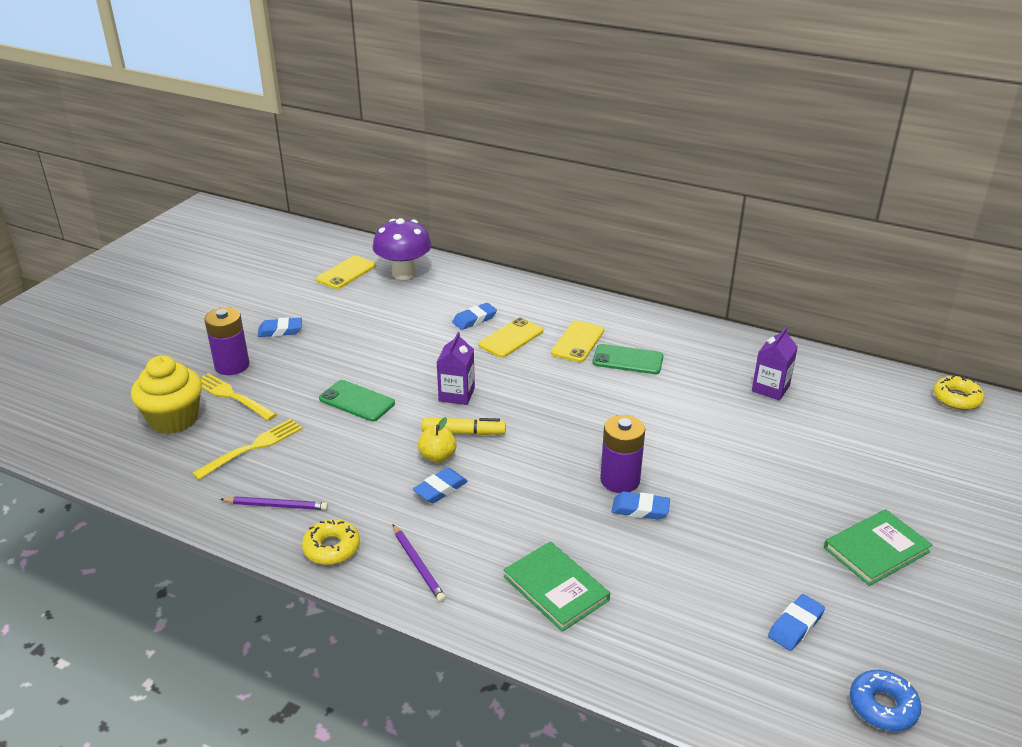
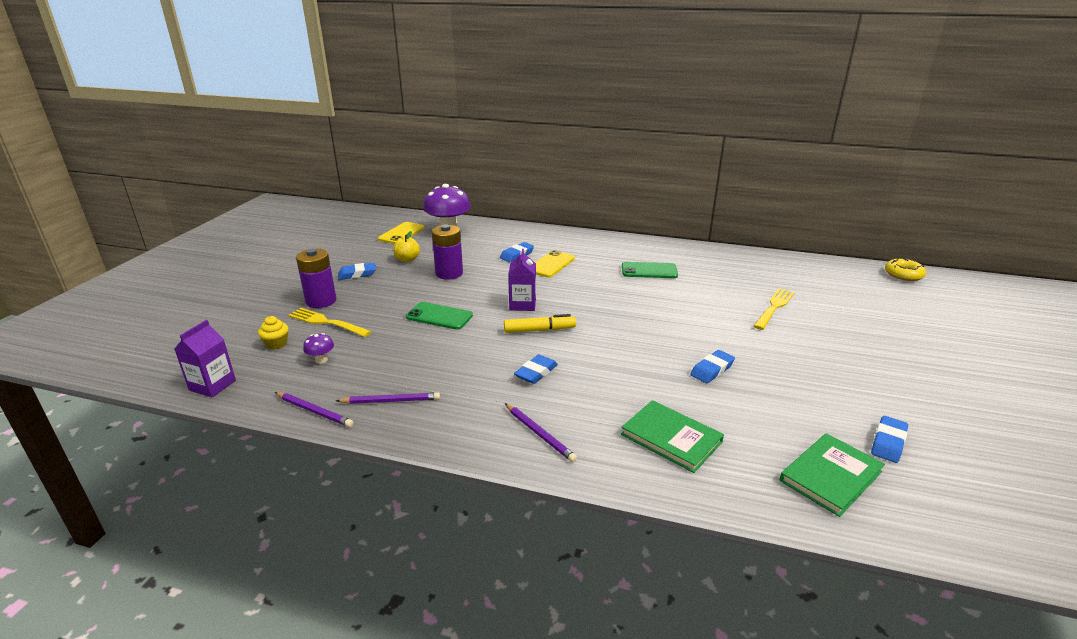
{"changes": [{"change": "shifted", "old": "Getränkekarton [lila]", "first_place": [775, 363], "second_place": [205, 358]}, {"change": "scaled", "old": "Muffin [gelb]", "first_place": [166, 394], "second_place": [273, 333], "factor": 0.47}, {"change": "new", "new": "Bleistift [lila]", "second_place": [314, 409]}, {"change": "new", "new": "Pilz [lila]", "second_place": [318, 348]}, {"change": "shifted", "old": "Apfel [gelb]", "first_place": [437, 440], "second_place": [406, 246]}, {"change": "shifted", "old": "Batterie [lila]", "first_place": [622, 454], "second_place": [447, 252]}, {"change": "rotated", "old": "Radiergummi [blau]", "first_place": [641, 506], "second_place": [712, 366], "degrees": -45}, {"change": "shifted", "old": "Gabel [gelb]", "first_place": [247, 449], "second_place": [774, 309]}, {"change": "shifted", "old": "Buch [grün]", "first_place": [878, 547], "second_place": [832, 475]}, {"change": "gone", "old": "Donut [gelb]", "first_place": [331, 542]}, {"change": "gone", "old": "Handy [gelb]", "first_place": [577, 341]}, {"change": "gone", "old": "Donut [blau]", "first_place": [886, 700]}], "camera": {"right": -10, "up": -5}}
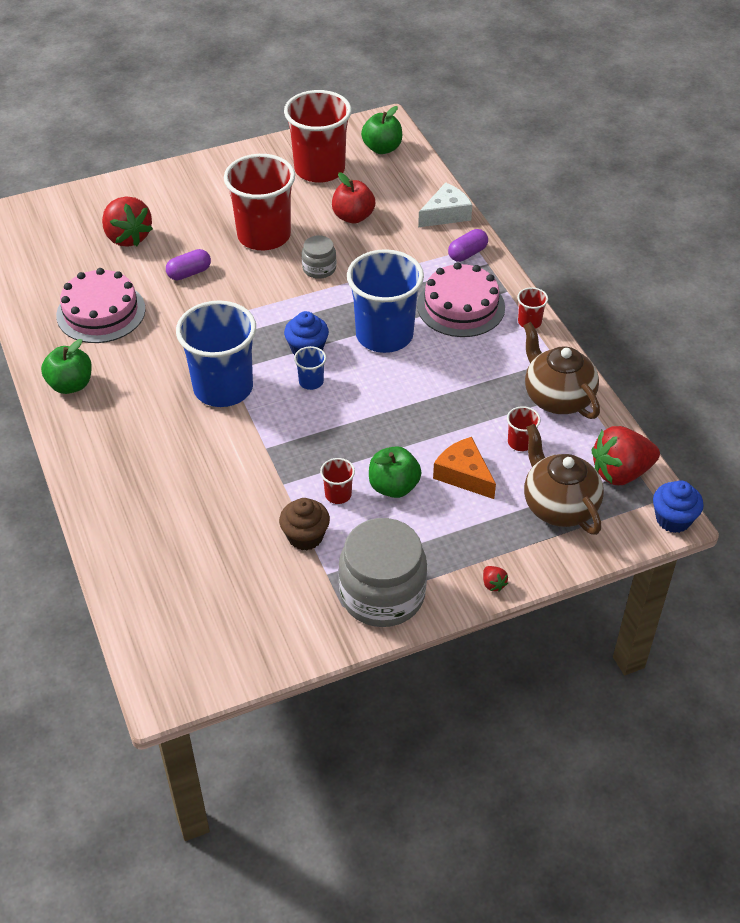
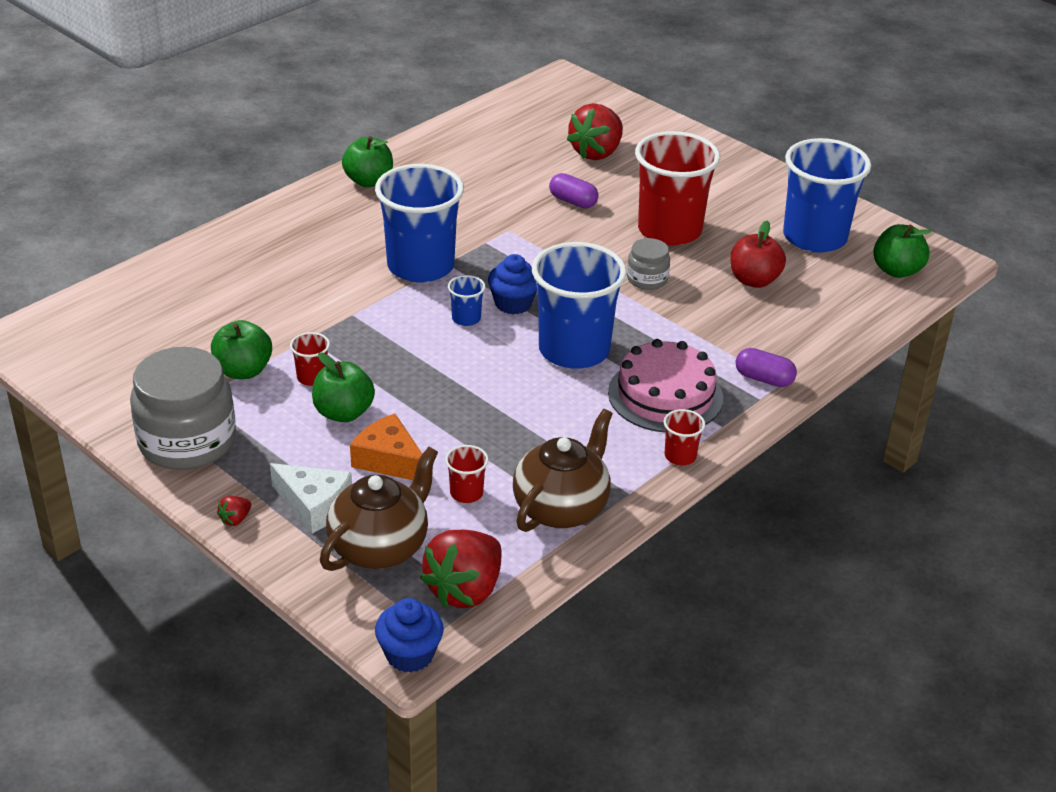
{"changes": [{"change": "swapped", "old": "Muffin [braun]", "new": "Apfel [grün]", "first_place": [304, 524], "second_place": [241, 349]}, {"change": "shifted", "old": "Käse [weiß]", "first_place": [445, 204], "second_place": [311, 498]}, {"change": "rotated", "old": "Käse [orange]", "first_place": [464, 468], "second_place": [386, 447], "degrees": -75}, {"change": "rotated", "old": "Erdbeere [rot]", "first_place": [625, 455], "second_place": [461, 569], "degrees": -105}, {"change": "repainted", "old": "Becher [rot]", "new": "Becher [blau]", "first_place": [318, 136], "second_place": [827, 195]}, {"change": "gone", "old": "Kuchen [rosa]", "first_place": [101, 305]}], "camera": {"right": 65, "up": -10}}
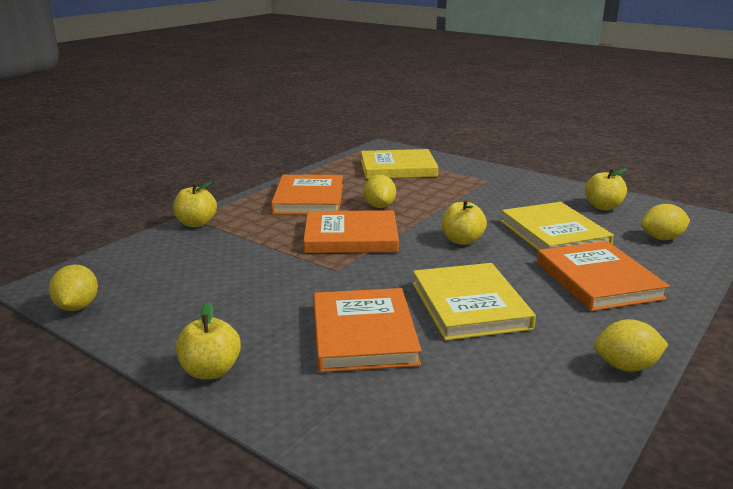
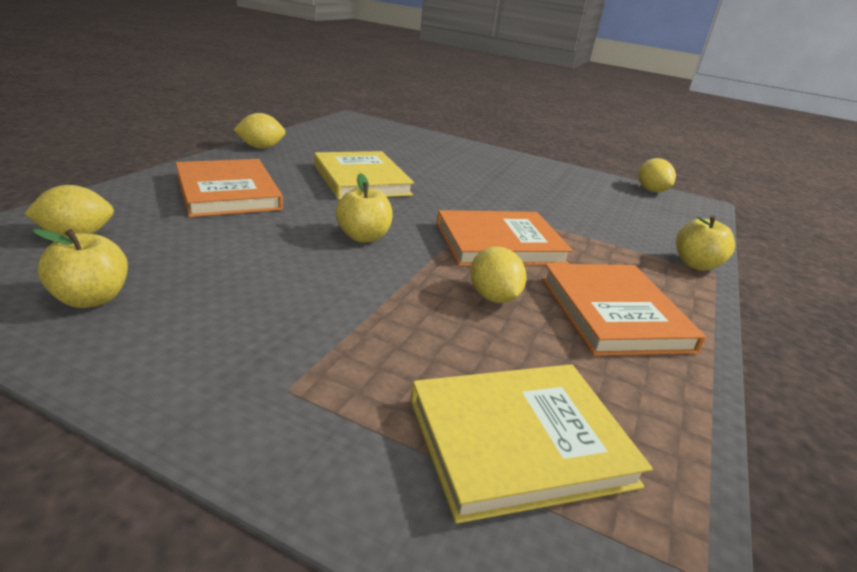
{"changes": [{"change": "gone", "old": "Apfel [gelb]", "first_place": [208, 340]}, {"change": "gone", "old": "Buch [orange]", "first_place": [367, 330]}, {"change": "gone", "old": "Buch [gelb]", "first_place": [557, 226]}], "camera": {"right": 165, "up": 5}}
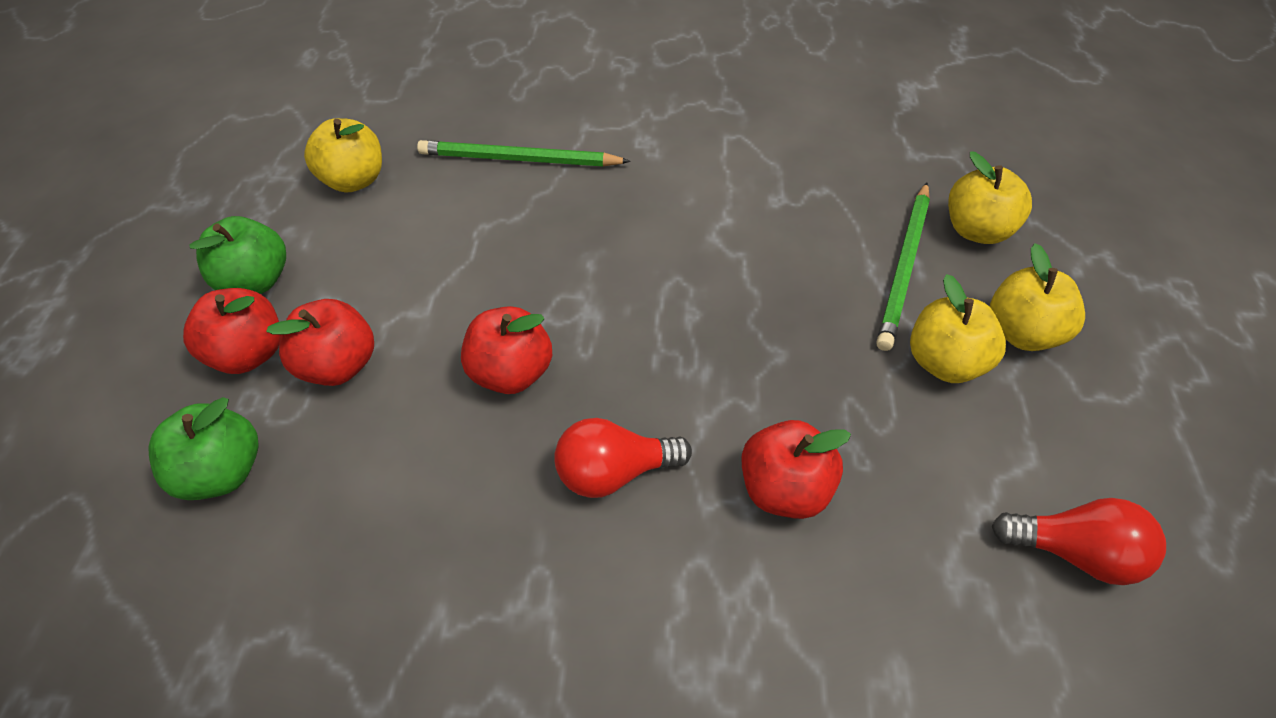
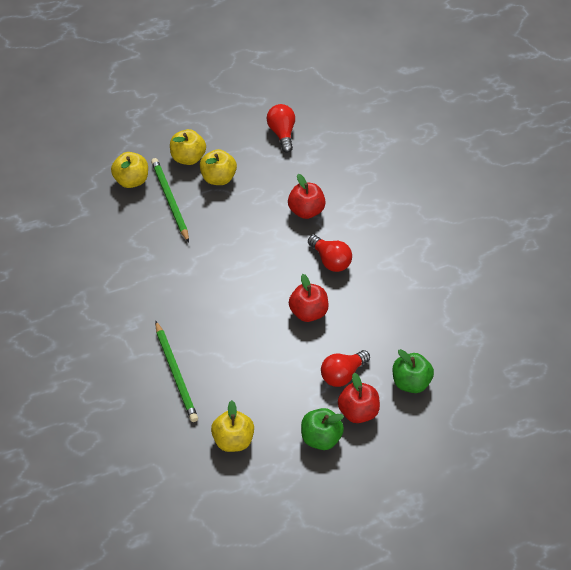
{"changes": [{"change": "rotated", "old": "Bleistift [grün]", "first_place": [903, 266], "second_place": [170, 200], "degrees": -105}, {"change": "swapped", "old": "Apfel [rot]", "new": "Glühbirne [rot]", "first_place": [320, 342], "second_place": [345, 368]}], "camera": {"right": -120, "up": 0}}
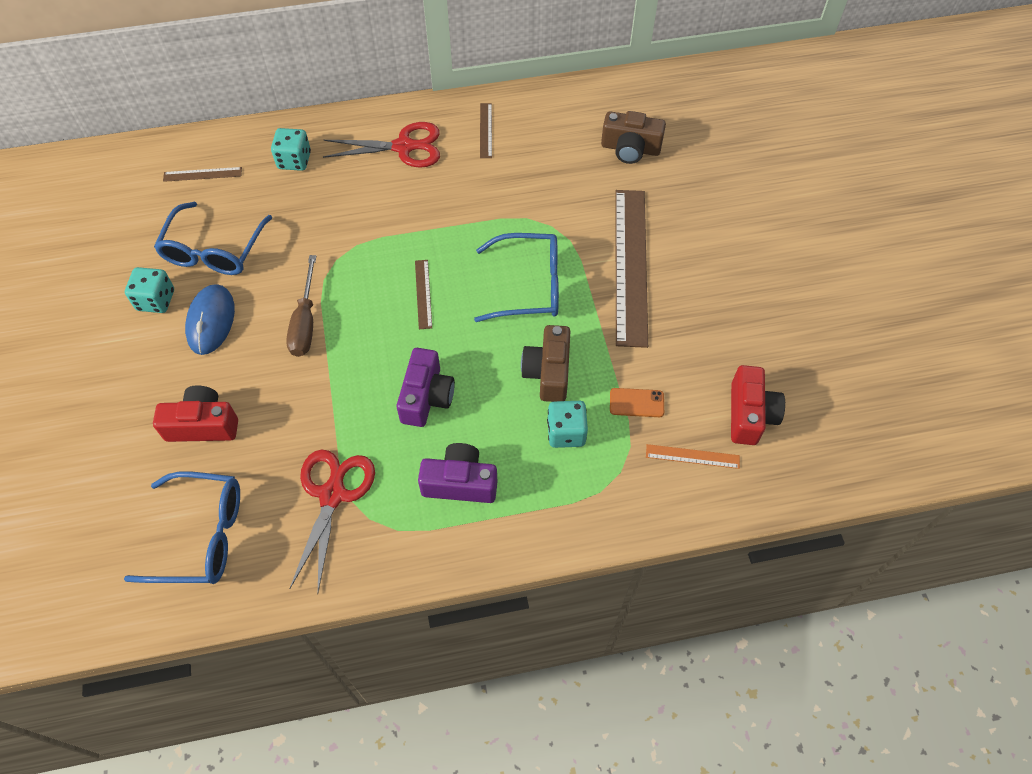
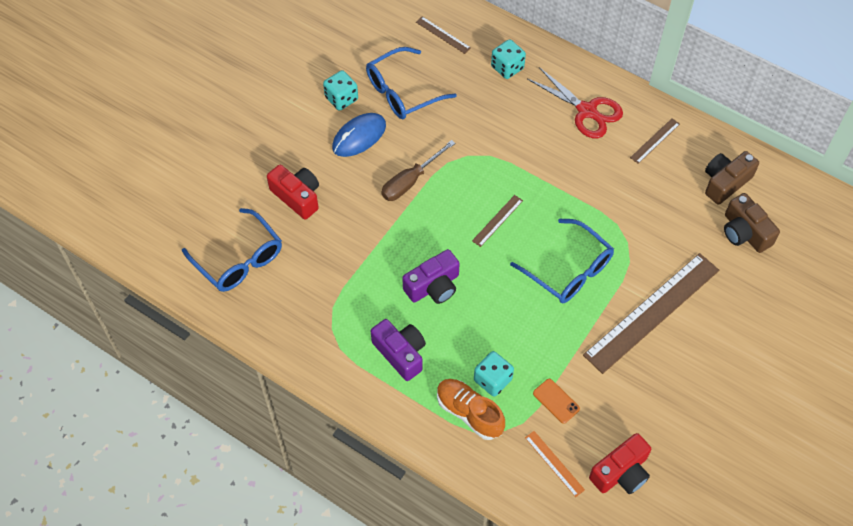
{"changes": [{"change": "new", "new": "Schuh [orange]", "second_place": [471, 409]}, {"change": "shifted", "old": "Kamera [braun]", "first_place": [545, 363], "second_place": [732, 178]}, {"change": "gone", "old": "Schere [rot]", "first_place": [332, 521]}], "camera": {"right": 45, "up": 0}}
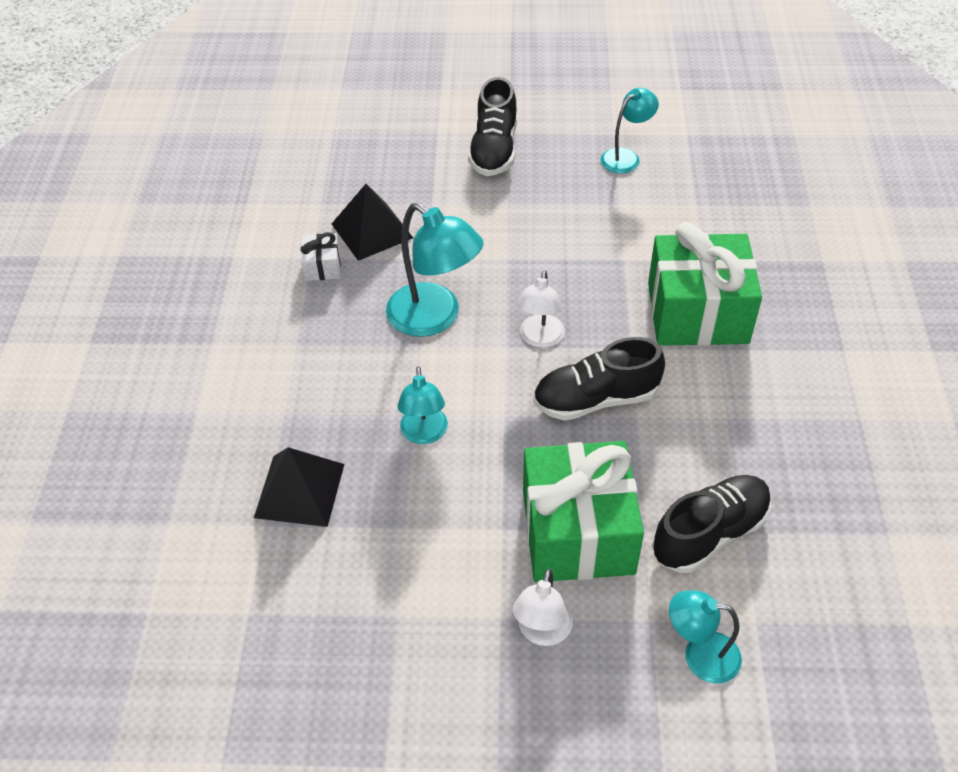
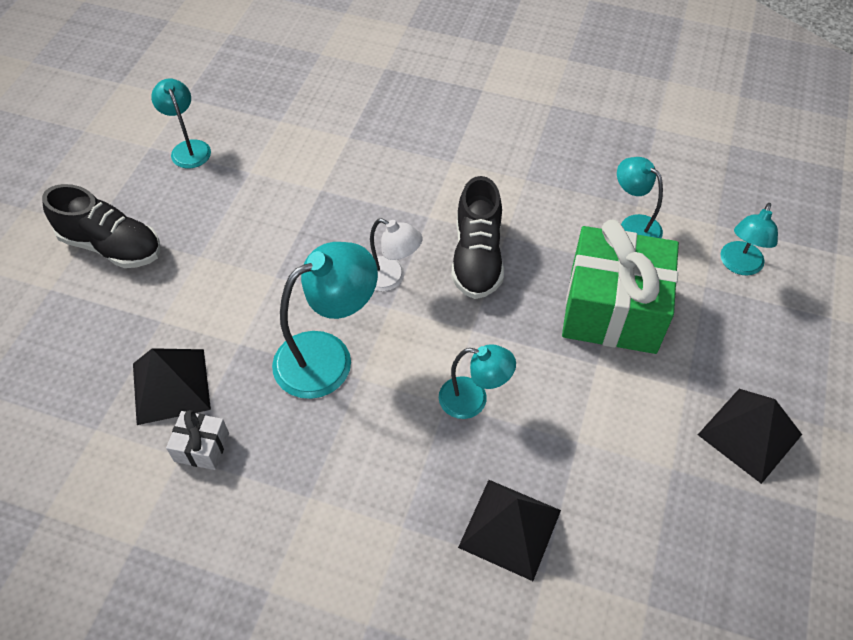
{"changes": [{"change": "swapped", "old": "Schuh [schwarz]", "new": "Lampe [türkis]", "first_place": [711, 524], "second_place": [640, 197]}, {"change": "new", "new": "Pyramide [schwarz]", "second_place": [750, 436]}, {"change": "gone", "old": "Lampe [weiß]", "first_place": [543, 607]}, {"change": "gone", "old": "Geschenk [grün]", "first_place": [705, 284]}], "camera": {"right": -75, "up": 5}}
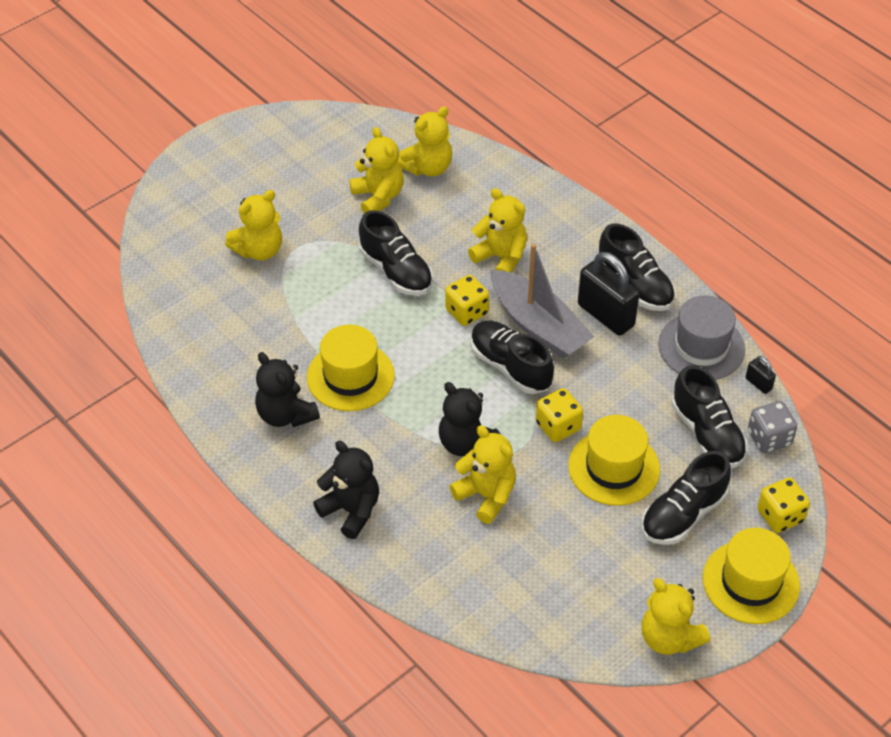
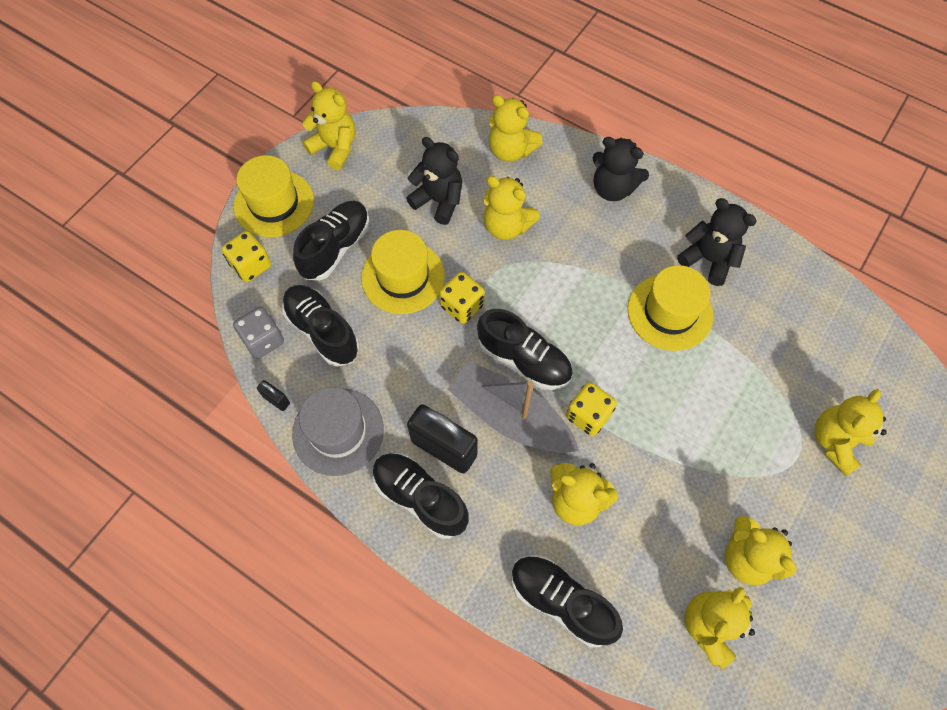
{"changes": [{"change": "shifted", "old": "Teddybär [schwarz]", "first_place": [469, 419], "second_place": [434, 181]}, {"change": "new", "new": "Teddybär [gelb]", "second_place": [516, 128]}, {"change": "shifted", "old": "Schuh [schwarz]", "first_place": [396, 253], "second_place": [567, 601]}], "camera": {"right": 165, "up": 15}}
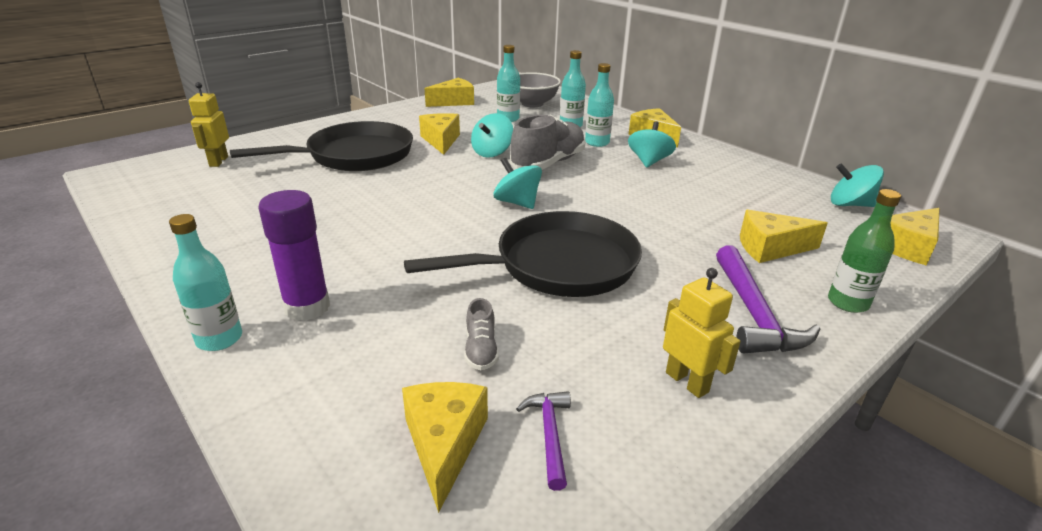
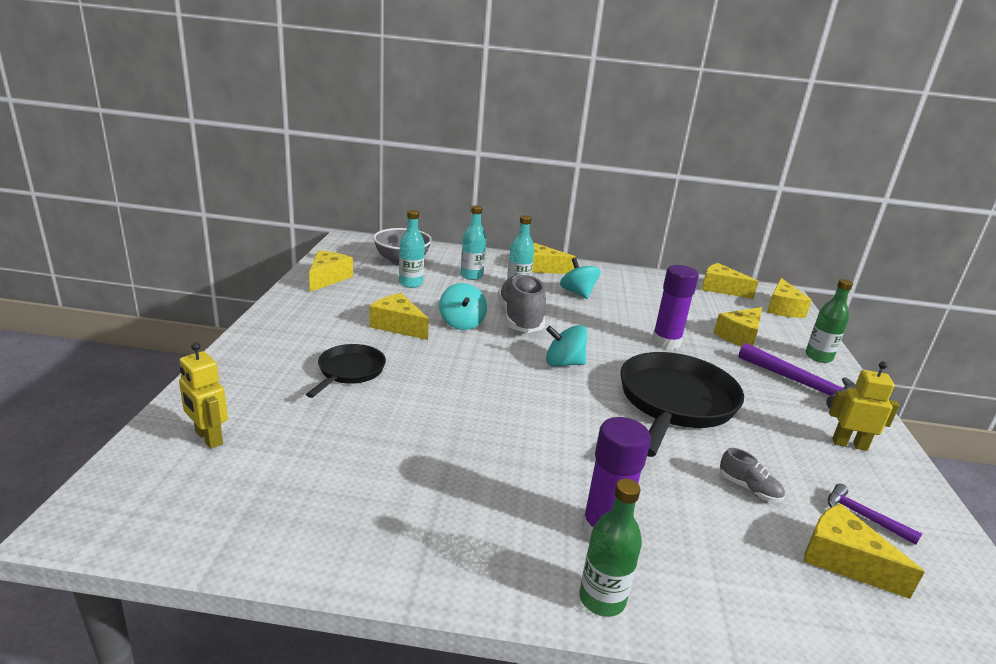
{"changes": [{"change": "scaled", "old": "Pfanne [schwarz]", "first_place": [321, 146], "second_place": [346, 371], "factor": 0.54}, {"change": "repainted", "old": "Flasche [türkis]", "new": "Flasche [grün]", "first_place": [205, 282], "second_place": [610, 548]}, {"change": "new", "new": "Klebestift [lila]", "second_place": [675, 307]}, {"change": "swapped", "old": "Kreisel [türkis]", "new": "Käse [gelb]", "first_place": [857, 185], "second_place": [730, 281]}], "camera": {"right": -45, "up": -5}}
